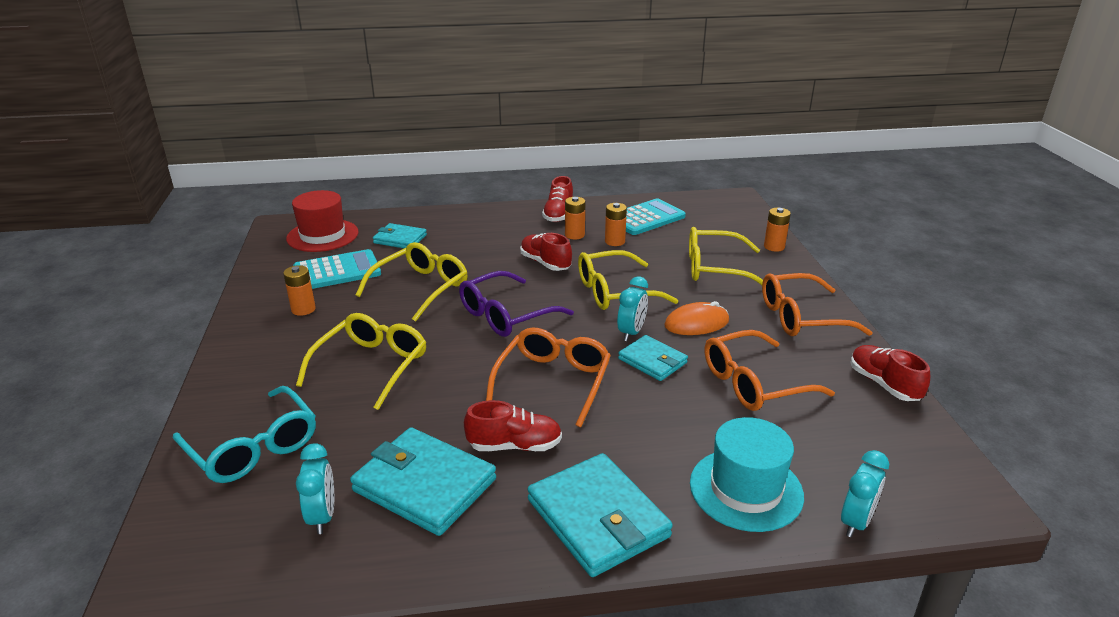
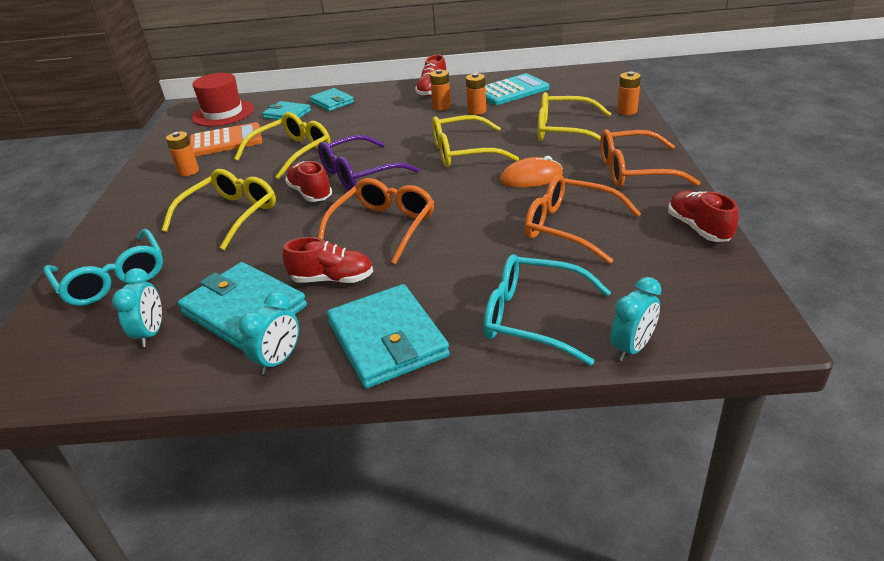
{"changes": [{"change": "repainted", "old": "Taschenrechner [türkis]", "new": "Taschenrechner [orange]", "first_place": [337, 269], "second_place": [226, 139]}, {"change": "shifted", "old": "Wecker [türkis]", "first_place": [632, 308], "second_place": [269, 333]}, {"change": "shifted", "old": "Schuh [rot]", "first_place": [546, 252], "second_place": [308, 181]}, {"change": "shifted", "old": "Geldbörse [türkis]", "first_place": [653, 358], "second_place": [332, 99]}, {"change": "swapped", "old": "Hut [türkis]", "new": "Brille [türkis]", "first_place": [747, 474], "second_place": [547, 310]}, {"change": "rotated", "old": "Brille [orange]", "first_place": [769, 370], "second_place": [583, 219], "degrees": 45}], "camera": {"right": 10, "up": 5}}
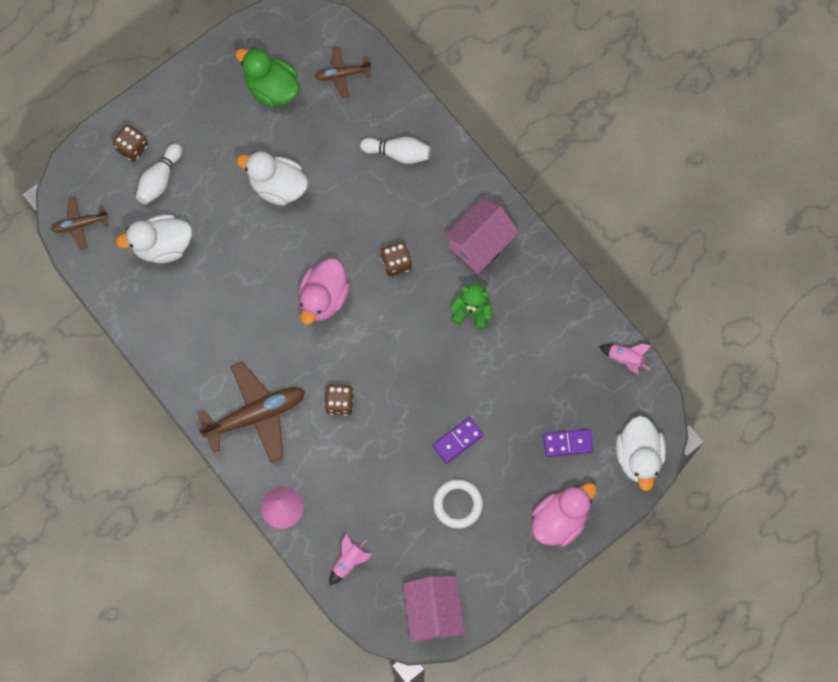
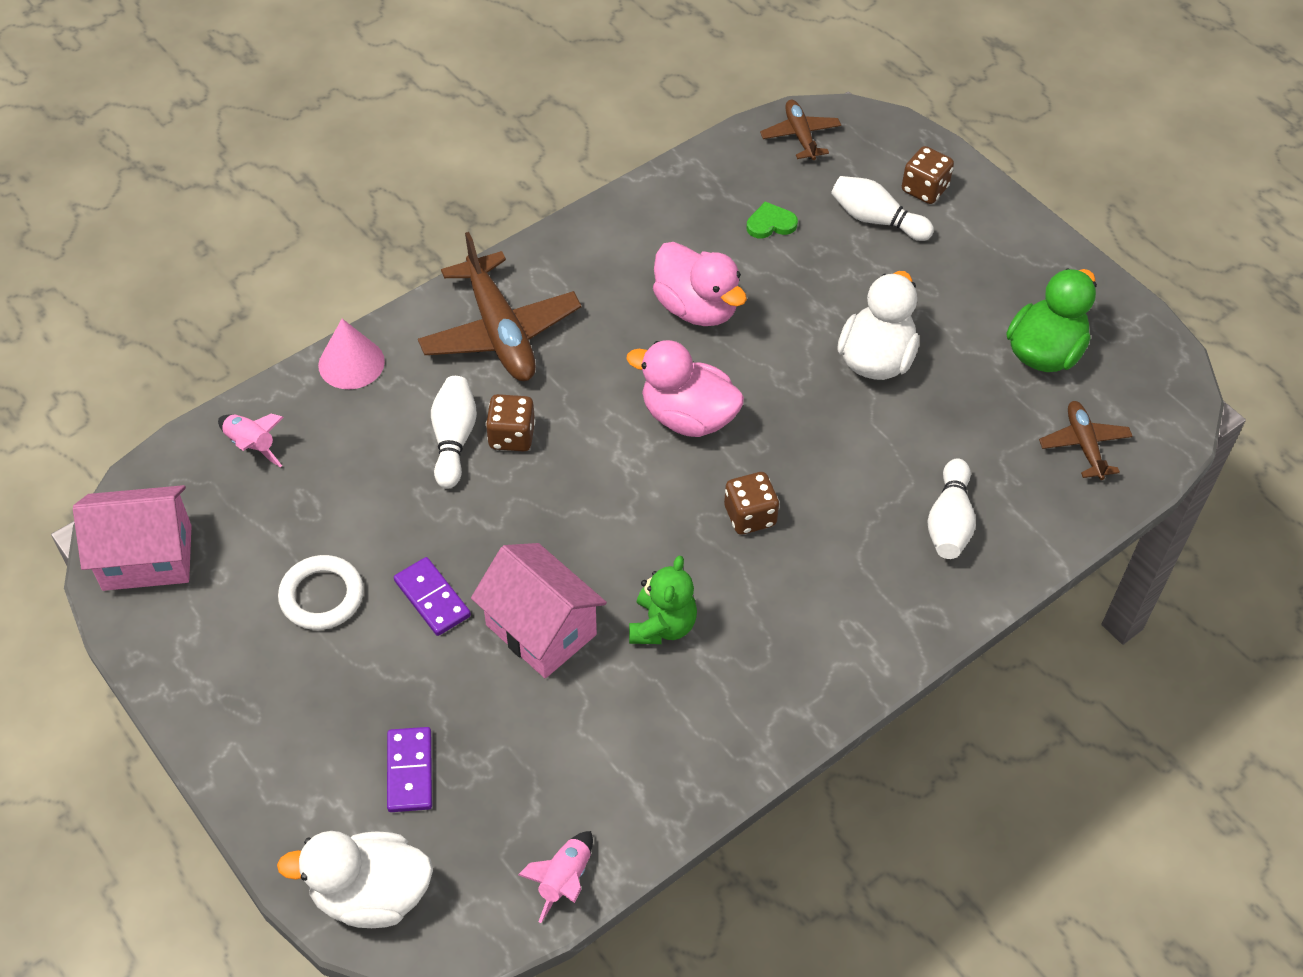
{"changes": [{"change": "new", "new": "Bowlingkegel [weiß]", "second_place": [454, 432]}, {"change": "shifted", "old": "Haus [rosa]", "first_place": [481, 236], "second_place": [539, 610]}, {"change": "shifted", "old": "Ente [rosa]", "first_place": [564, 515], "second_place": [700, 284]}, {"change": "swapped", "old": "Ente [weiß]", "new": "Herz [grün]", "first_place": [154, 238], "second_place": [772, 220]}], "camera": {"right": 90, "up": -20}}
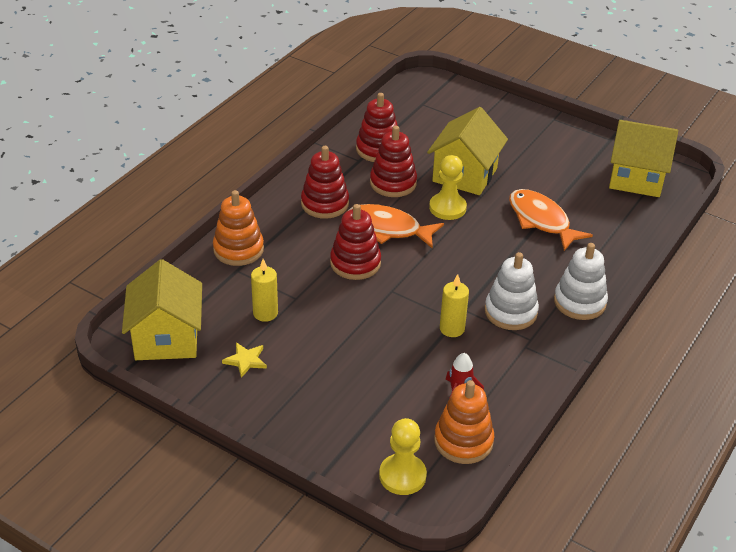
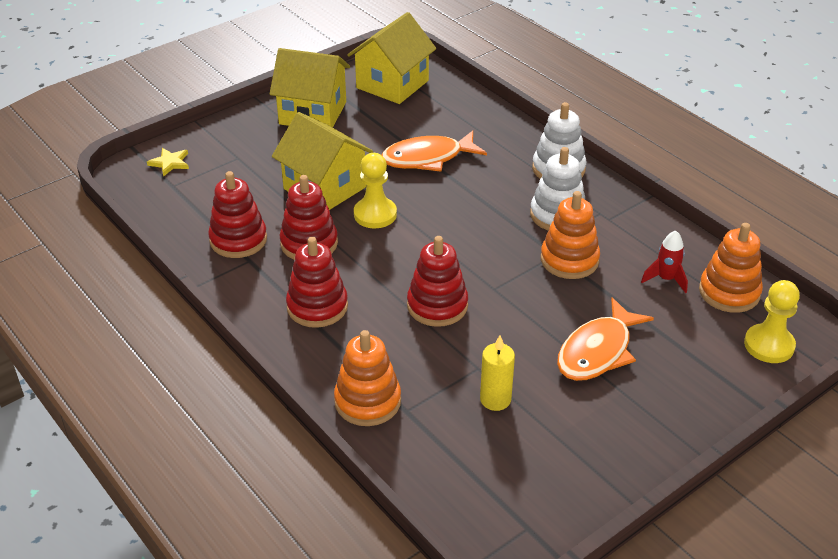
{"changes": [{"change": "shifted", "old": "Stern [gelb]", "first_place": [244, 360], "second_place": [168, 162]}, {"change": "shifted", "old": "Haus [gelb]", "first_place": [162, 309], "second_place": [310, 87]}, {"change": "swapped", "old": "Kerze [gelb]", "new": "Stapelspielzeug [orange]", "first_place": [454, 305], "second_place": [570, 235]}, {"change": "shifted", "old": "Fisch [orange]", "first_place": [396, 226], "second_place": [605, 339]}], "camera": {"right": -70, "up": 0}}
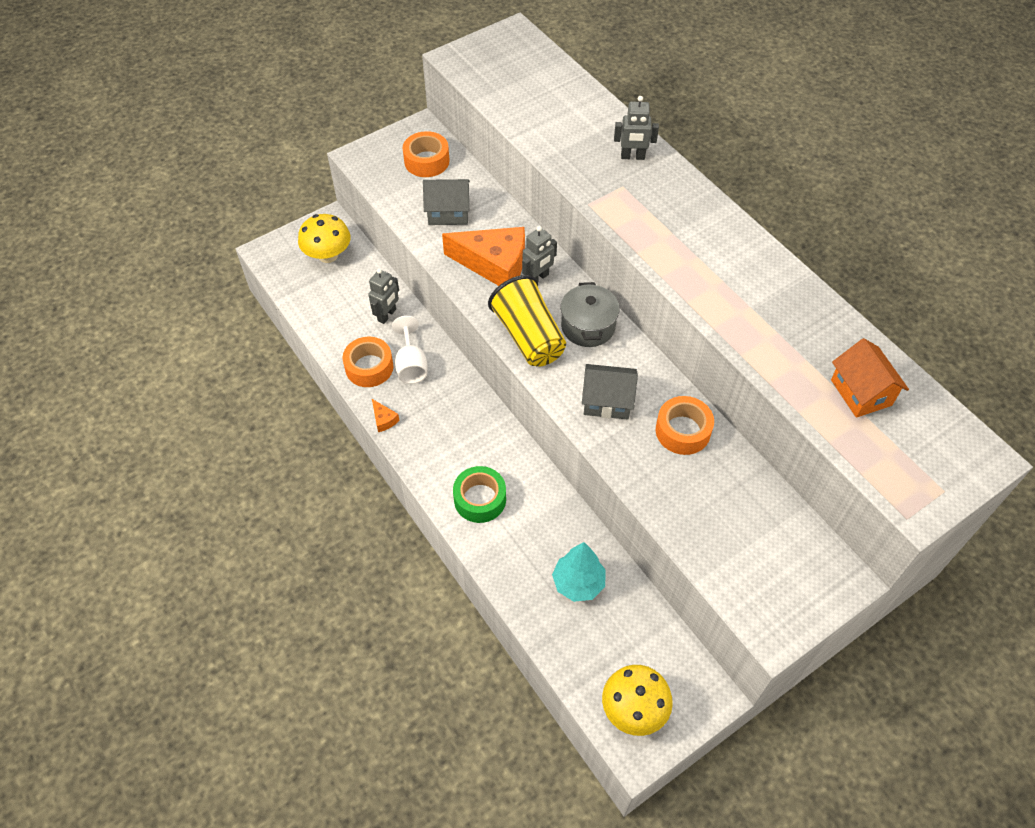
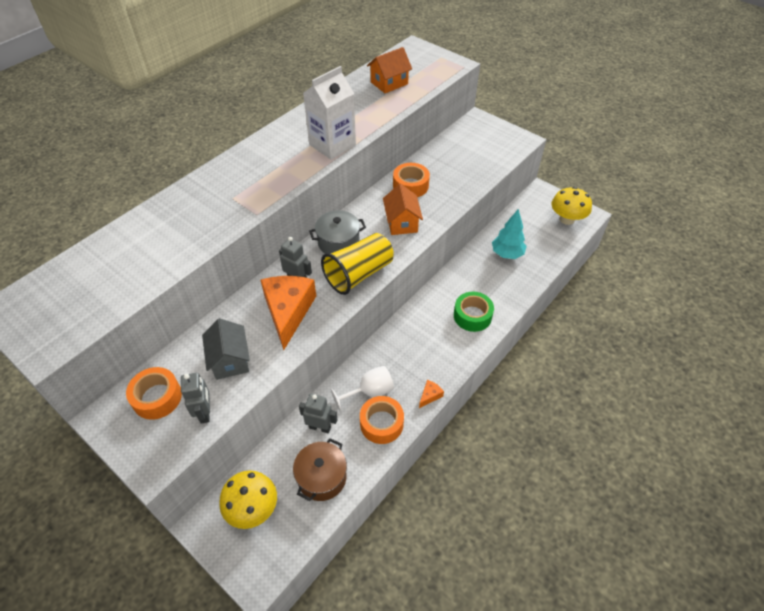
{"changes": [{"change": "shifted", "old": "Roboter [grau]", "first_place": [636, 128], "second_place": [195, 398]}, {"change": "new", "new": "Kochtopf [braun]", "second_place": [320, 469]}, {"change": "new", "new": "Getränkekarton [weiß]", "second_place": [329, 113]}, {"change": "repainted", "old": "Haus [grau]", "new": "Haus [orange]", "first_place": [610, 392], "second_place": [403, 209]}], "camera": {"right": -105, "up": -5}}
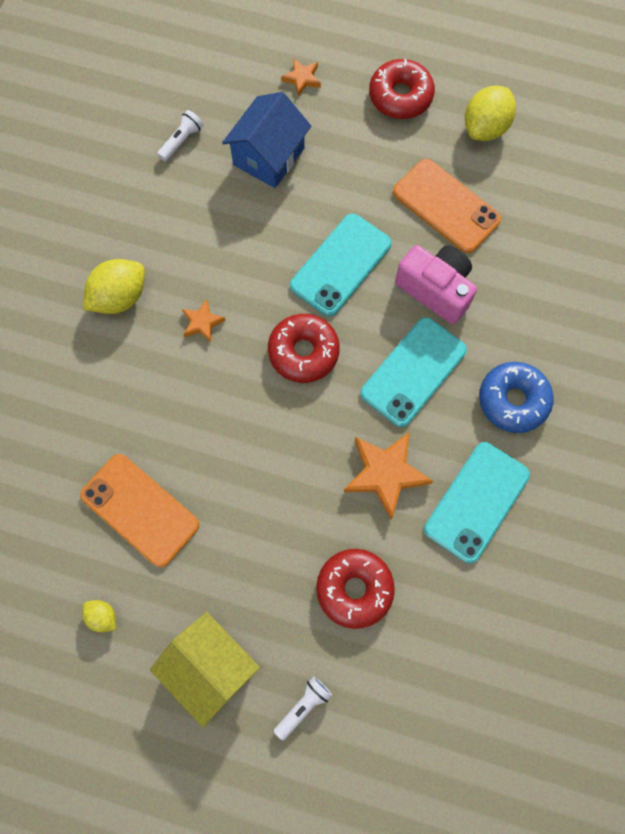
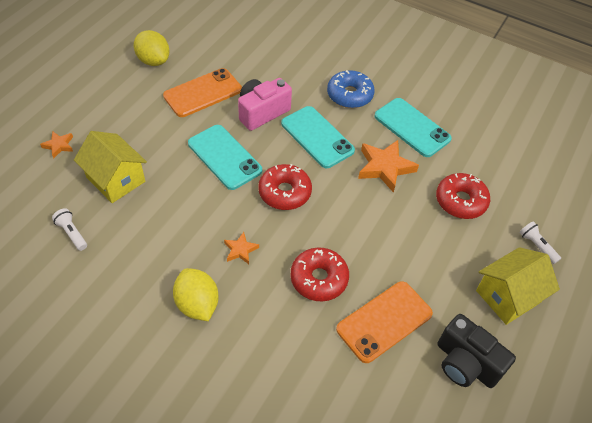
{"changes": [{"change": "repainted", "old": "Haus [blau]", "new": "Haus [gelb]", "first_place": [266, 140], "second_place": [110, 167]}, {"change": "shifted", "old": "Donut [rot]", "first_place": [402, 89], "second_place": [320, 274]}, {"change": "swapped", "old": "Zitrone [gelb]", "new": "Kamera [schwarz]", "first_place": [99, 616], "second_place": [477, 351]}], "camera": {"right": -80, "up": -20}}
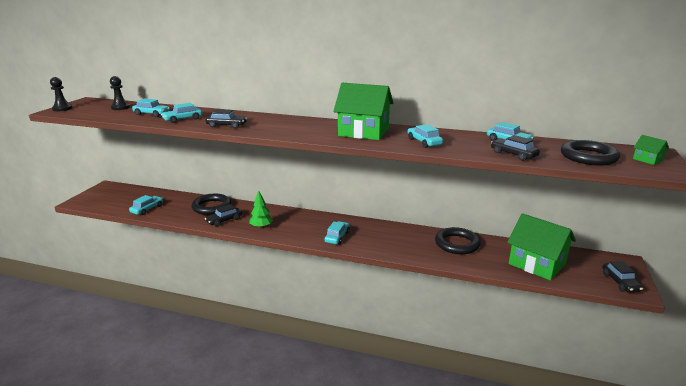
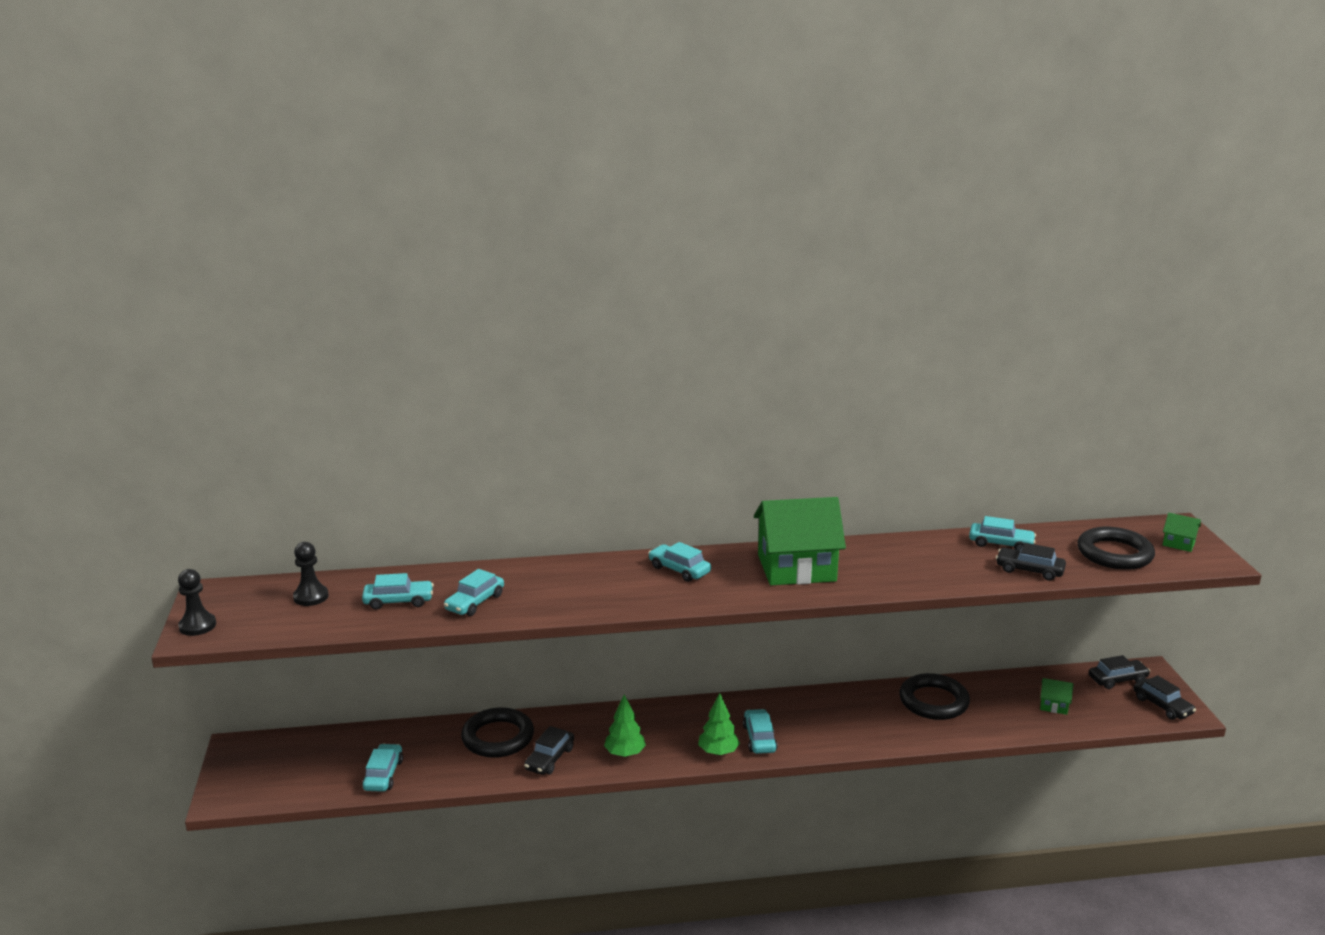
{"changes": [{"change": "shifted", "old": "Auto [türkis]", "first_place": [425, 136], "second_place": [679, 562]}, {"change": "new", "new": "Baum [grün]", "second_place": [719, 724]}, {"change": "scaled", "old": "Haus [grün]", "first_place": [541, 246], "second_place": [1057, 696], "factor": 0.42}, {"change": "shifted", "old": "Auto [schwarz]", "first_place": [226, 119], "second_place": [1119, 672]}], "camera": {"right": -25, "up": 0}}
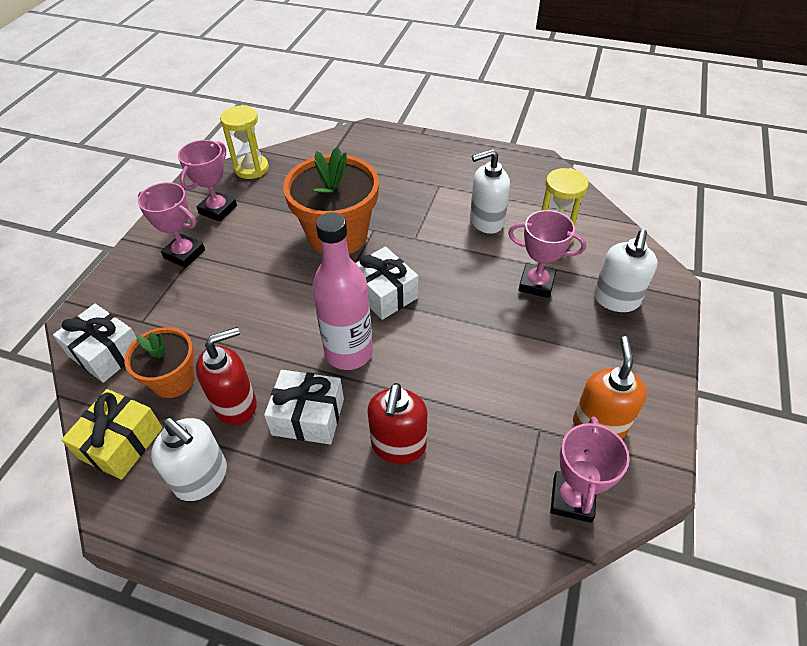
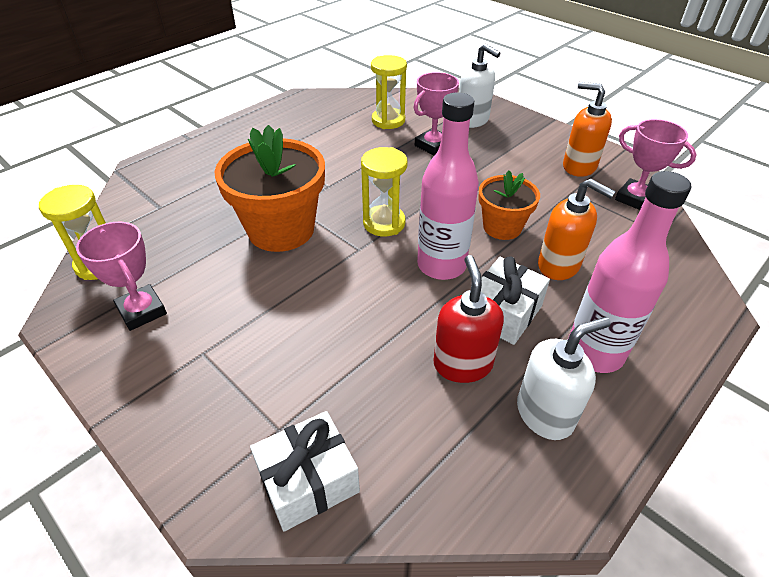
{"changes": [{"change": "swapped", "old": "Geschenk [weiß]", "new": "Sanduhr [gelb]", "first_place": [387, 283], "second_place": [384, 191]}, {"change": "shifted", "old": "Blumentopf [orange]", "first_place": [159, 362], "second_place": [509, 205]}, {"change": "repainted", "old": "Seifenspender [rot]", "new": "Seifenspender [orange]", "first_place": [397, 423], "second_place": [577, 229]}, {"change": "new", "new": "Flasche [rosa]", "second_place": [630, 272]}, {"change": "gone", "old": "Geschenk [gelb]", "first_place": [112, 434]}, {"change": "gone", "old": "Pokal [rosa]", "first_place": [171, 225]}, {"change": "gone", "old": "Seifenspender [weiß]", "first_place": [490, 191]}], "camera": {"right": -65, "up": -5}}
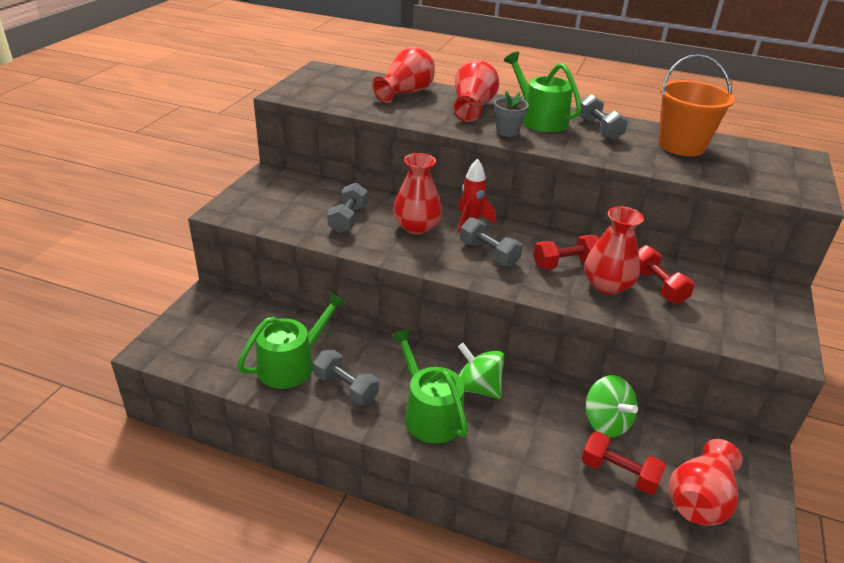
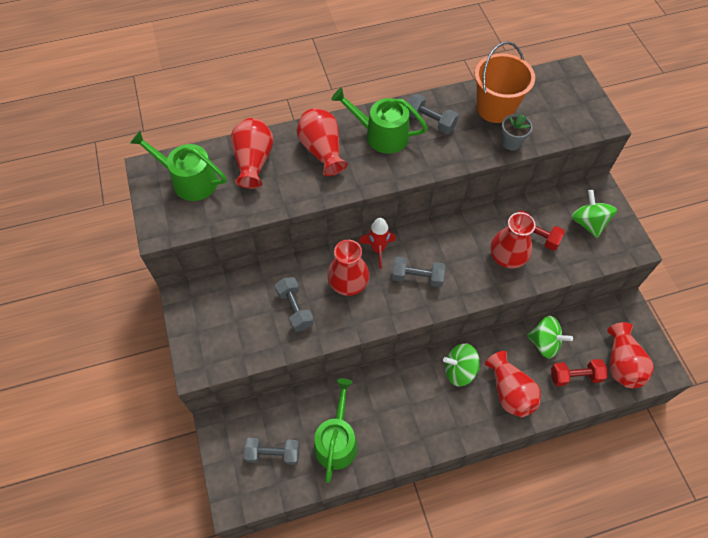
{"changes": [{"change": "shifted", "old": "Gießkanne [grün]", "first_place": [429, 386], "second_place": [178, 166]}, {"change": "shifted", "old": "Hantel [grau]", "first_place": [346, 377], "second_place": [272, 451]}, {"change": "new", "new": "Vase [rot]", "second_place": [513, 384]}, {"change": "shifted", "old": "Blumentopf [grau]", "first_place": [511, 114], "second_place": [517, 132]}, {"change": "new", "new": "Kreisel [grün]", "second_place": [594, 214]}, {"change": "gone", "old": "Hantel [rot]", "first_place": [566, 252]}], "camera": {"right": -35, "up": 25}}
